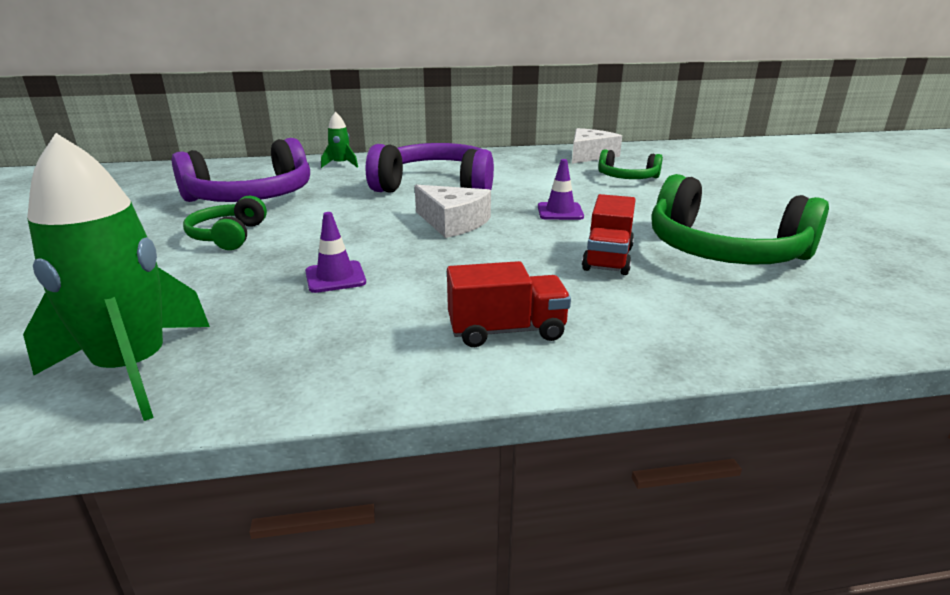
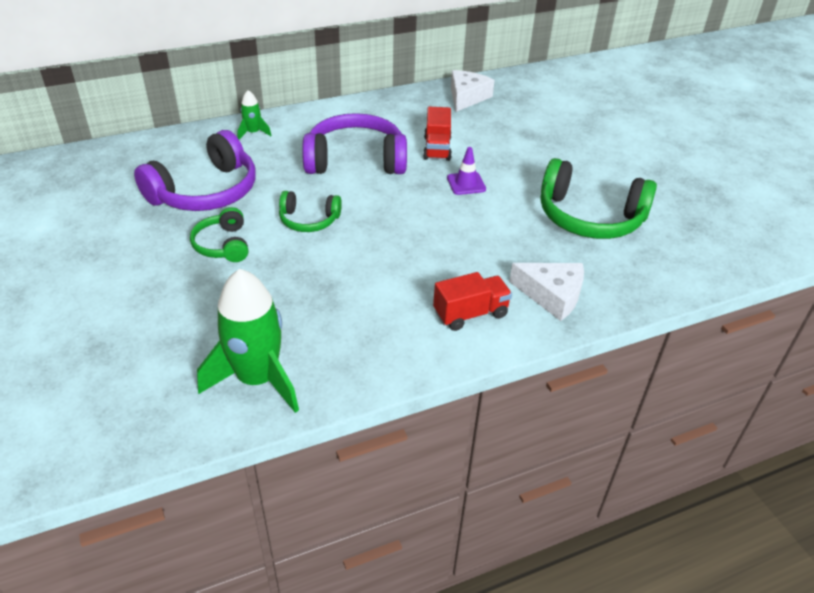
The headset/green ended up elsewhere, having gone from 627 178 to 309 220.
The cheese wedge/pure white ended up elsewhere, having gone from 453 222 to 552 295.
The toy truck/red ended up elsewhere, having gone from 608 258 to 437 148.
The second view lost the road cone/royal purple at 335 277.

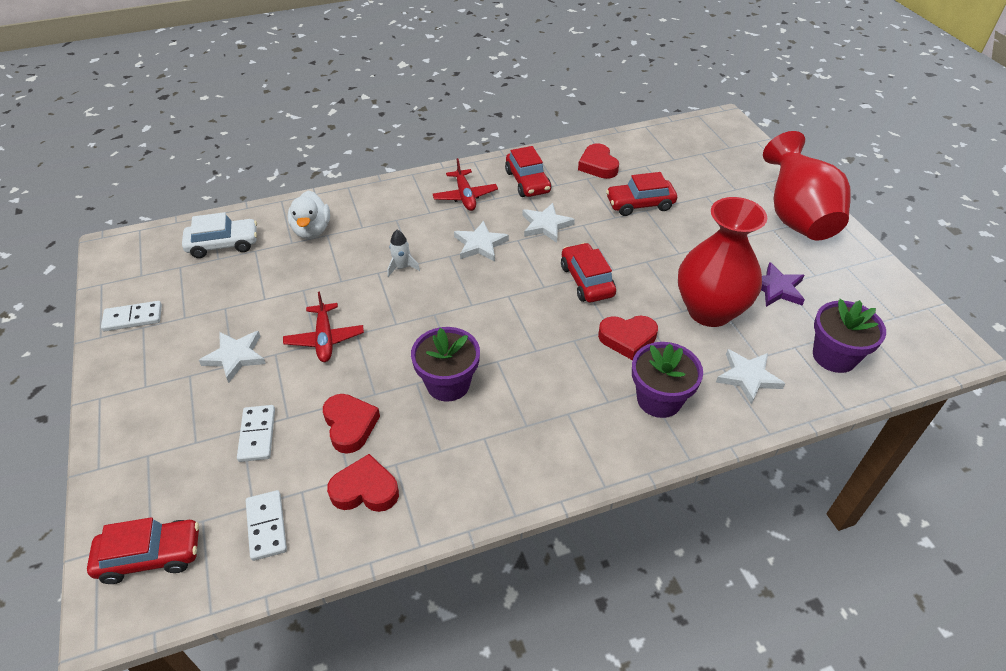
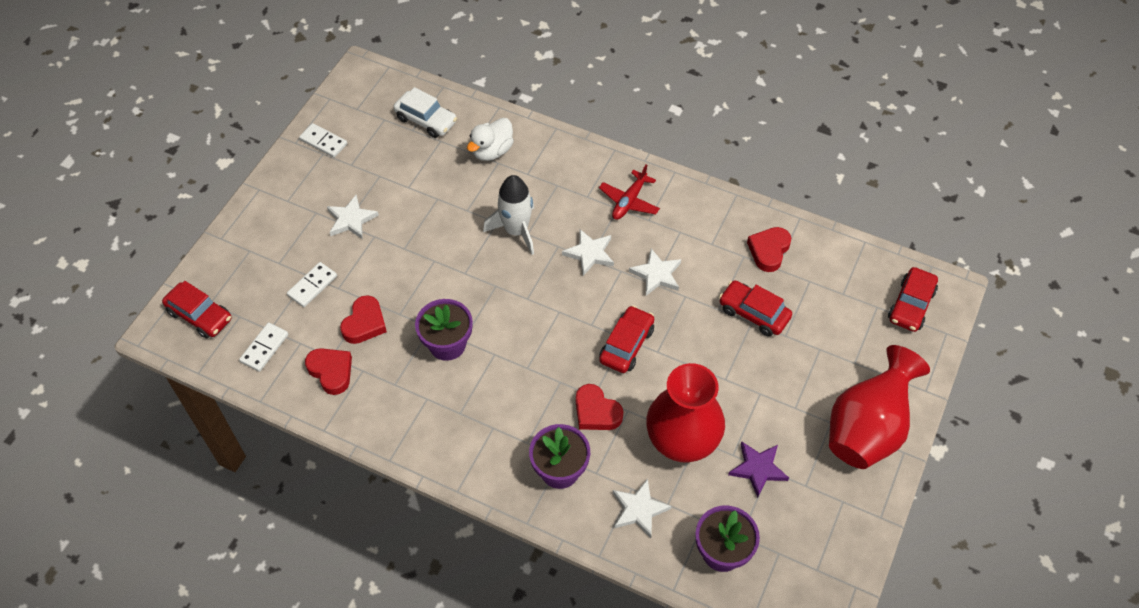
The car/red ended up elsewhere, having gone from 527 182 to 911 305.
The size of the spaceship/pure white at 402 267 changed by a factor of 1.96.
The second view lost the plane/red at 325 339.

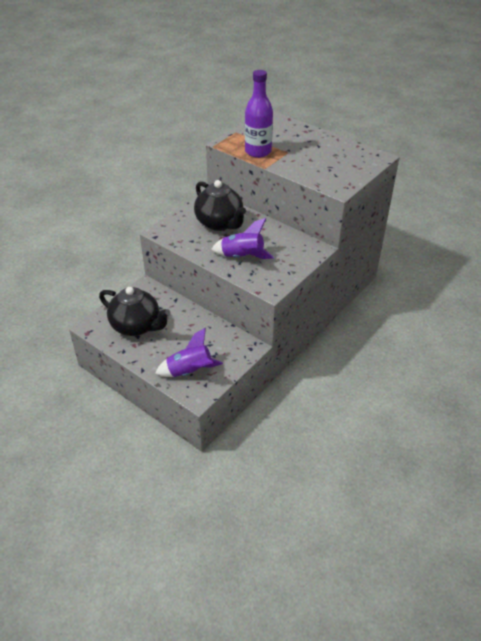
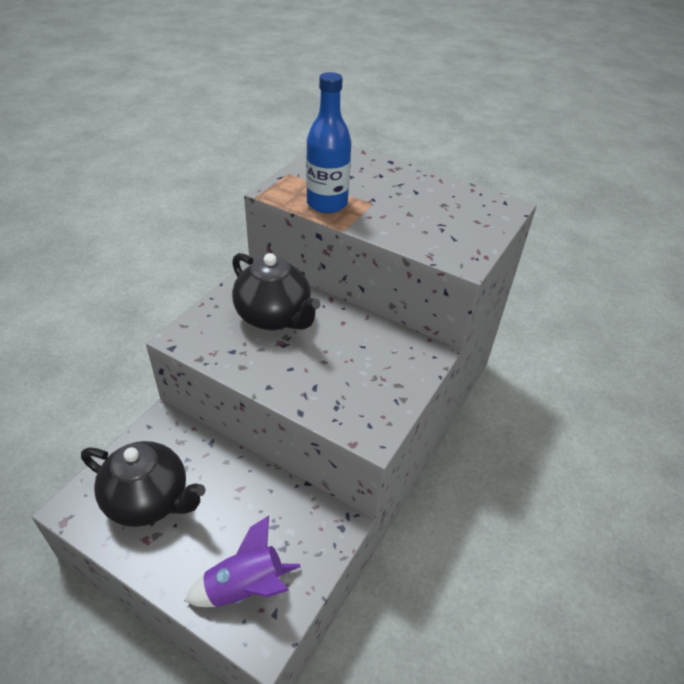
What was the flask/royal purple at 258 152 turned into the flask/cobalt at 327 204.
The second view lost the spaceship/royal purple at 242 257.

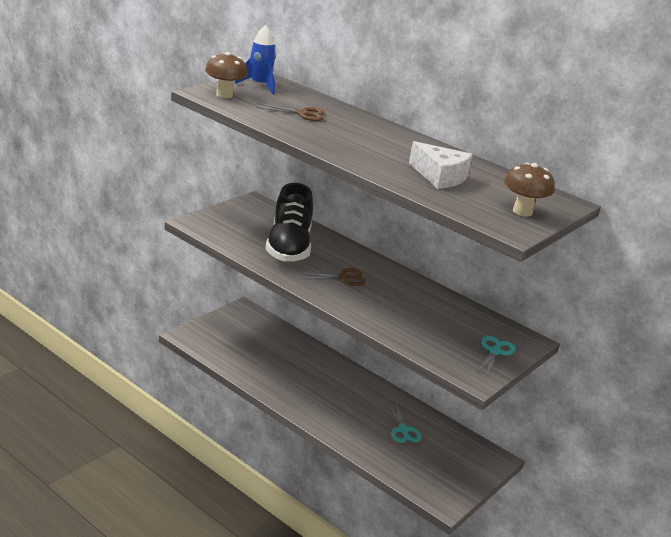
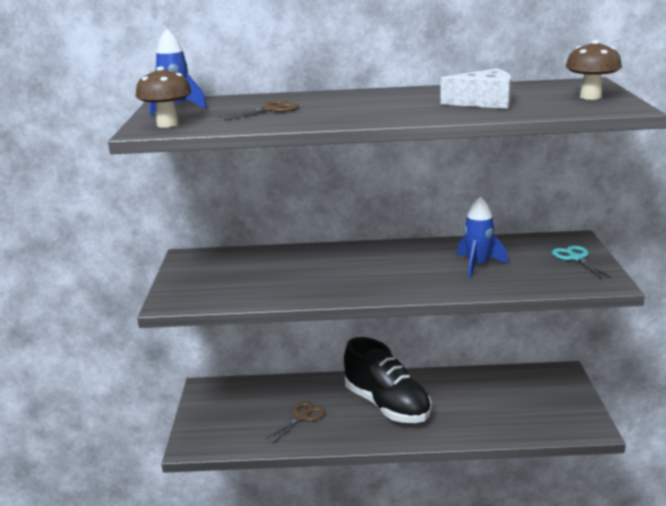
The shoe/jet-black ended up elsewhere, having gone from 288 247 to 387 405.
The scissors/brown ended up elsewhere, having gone from 343 278 to 302 417.
The second view lost the scissors/aqua at 403 430.
The second view gained the spaceship/cobalt at 478 265.

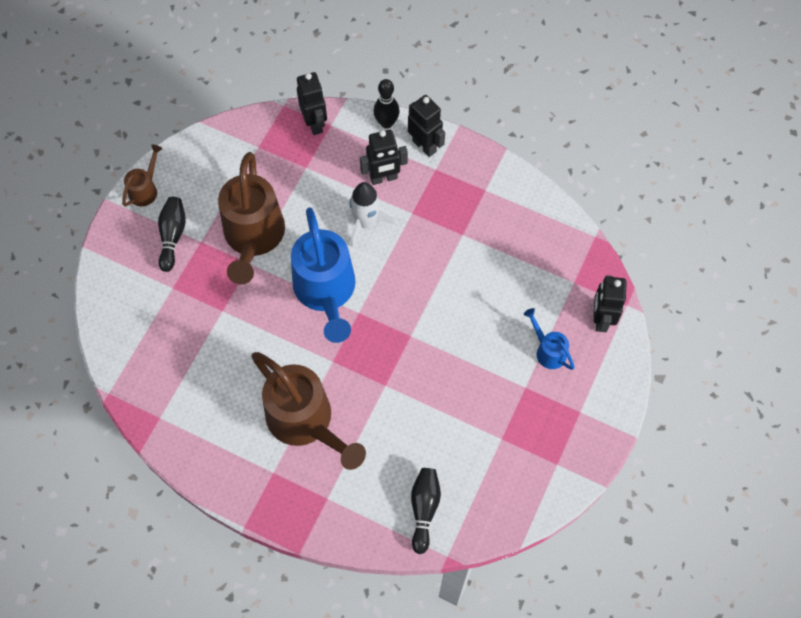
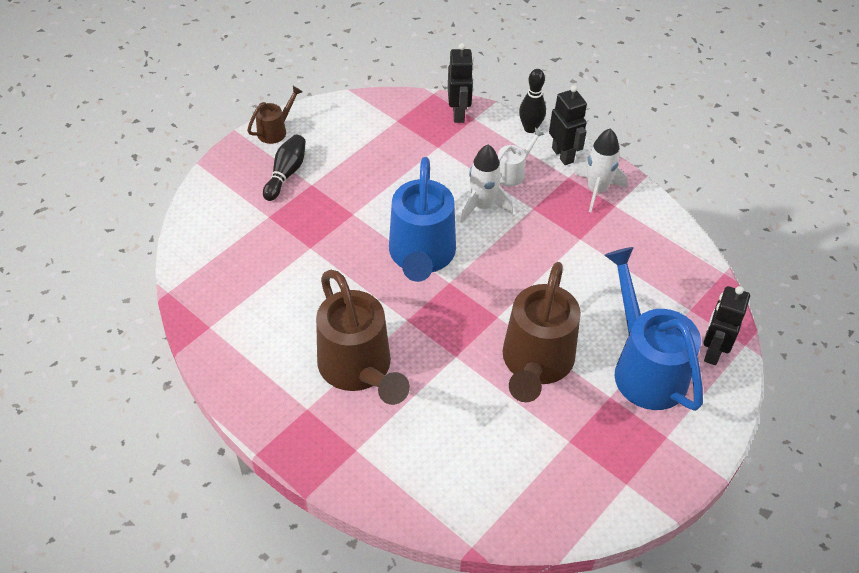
Where the toy robot/jet-black stood at 383 178, the sprinkling can/pure white came to stand at 513 172.
The sprinkling can/brown ended up elsewhere, having gone from 253 238 to 535 364.
The size of the sprinkling can/cobalt at 548 350 changed by a factor of 2.13.
The second view lost the tenpin/jet-black at 424 509.
The second view gained the spaceship/pure white at 597 190.

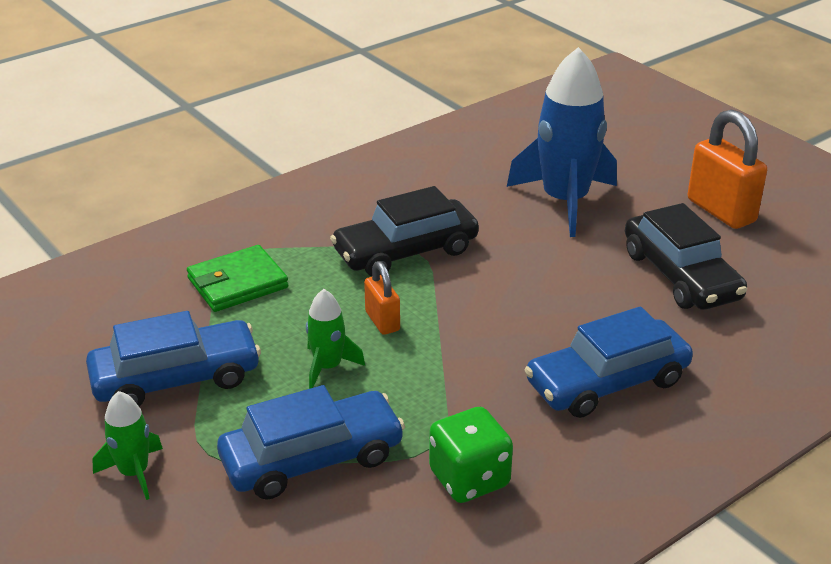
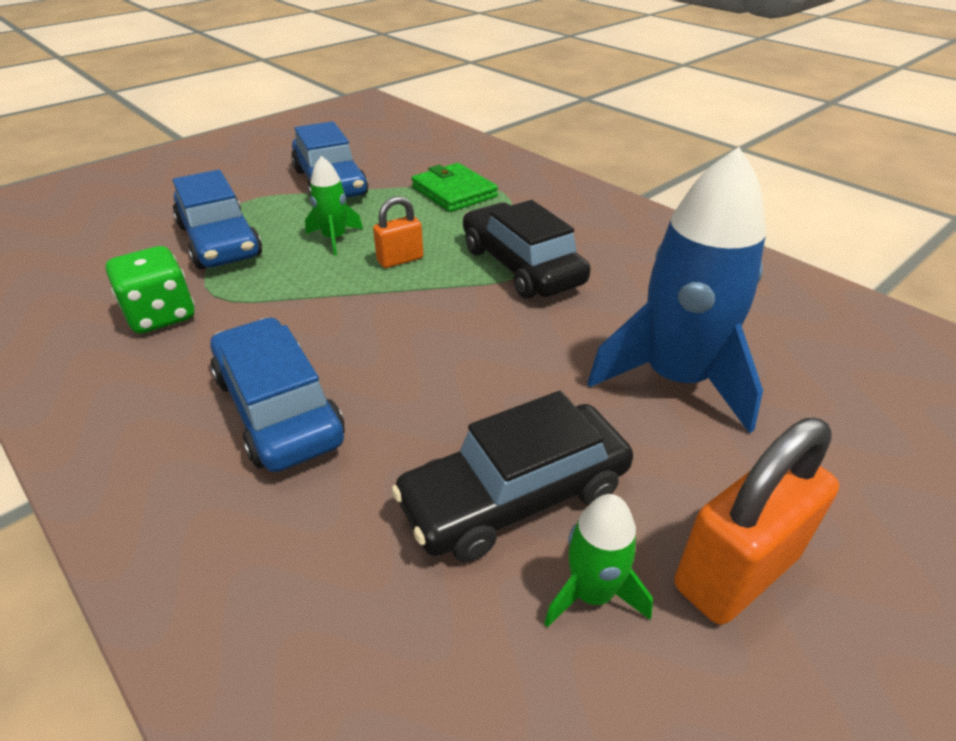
The spaceship/green ended up elsewhere, having gone from 134 473 to 592 593.

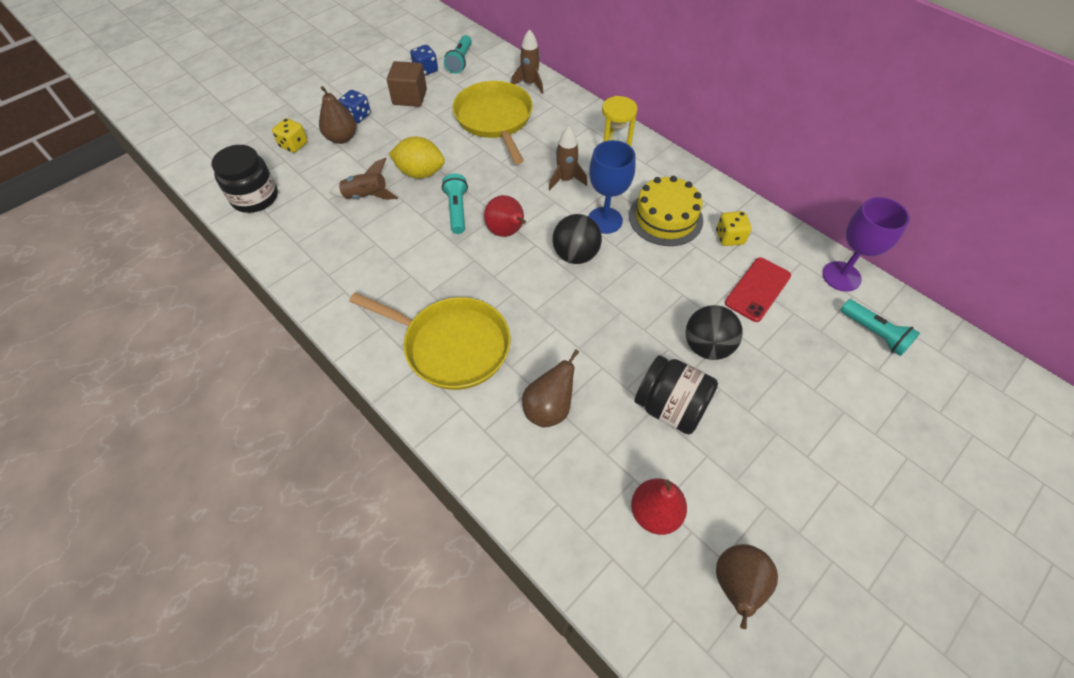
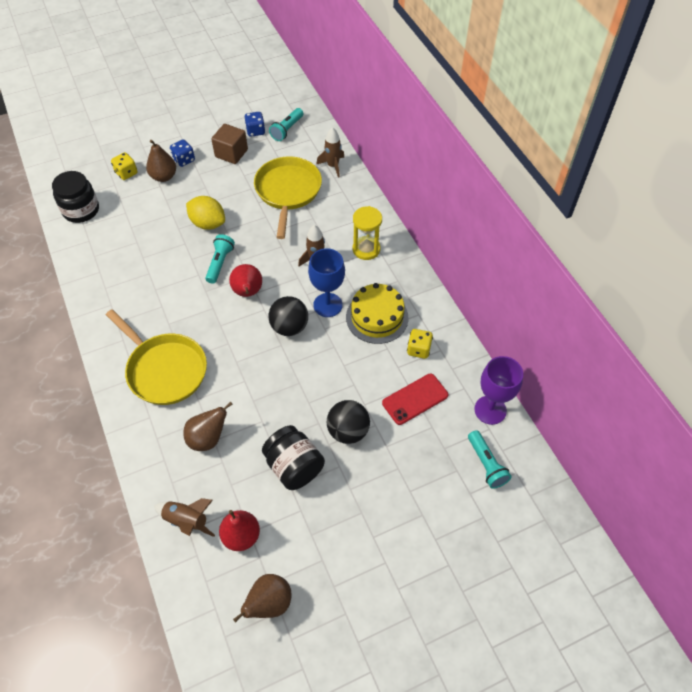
The spaceship/brown ended up elsewhere, having gone from 366 196 to 187 521.

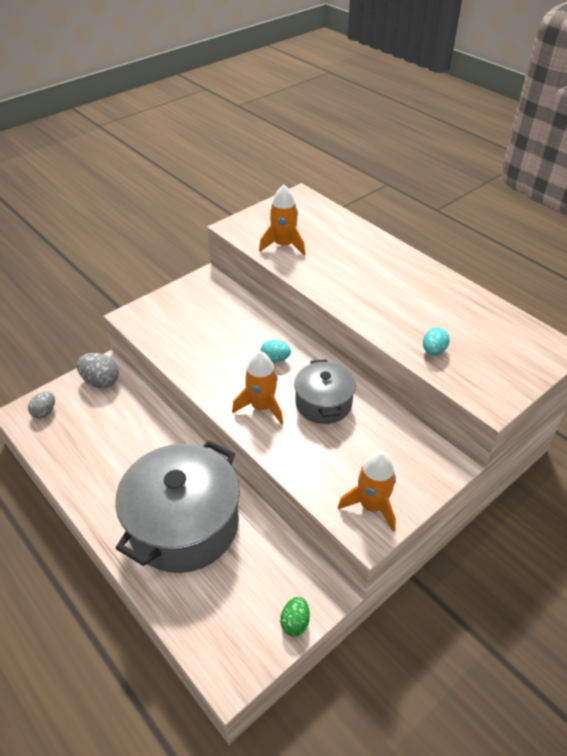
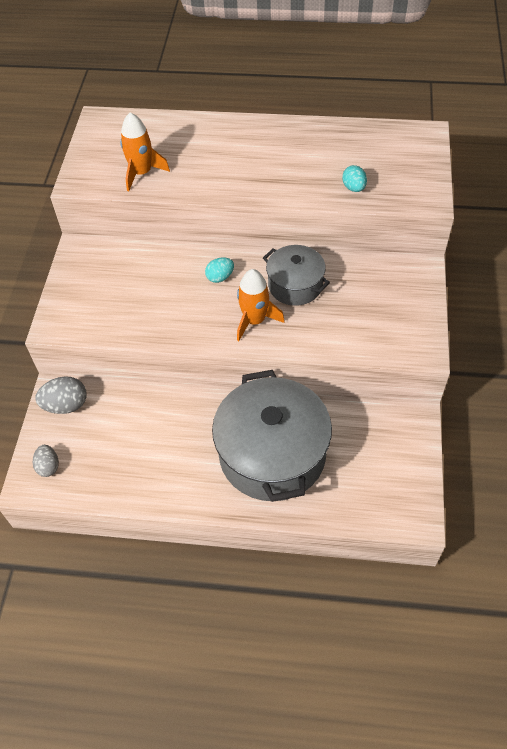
The second view lost the spaceship/bright orange at 371 506.
The second view lost the egg/green at 295 622.

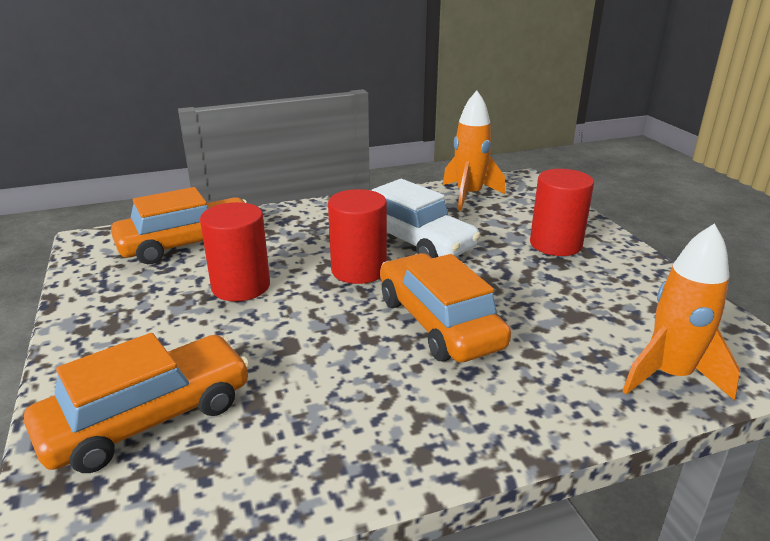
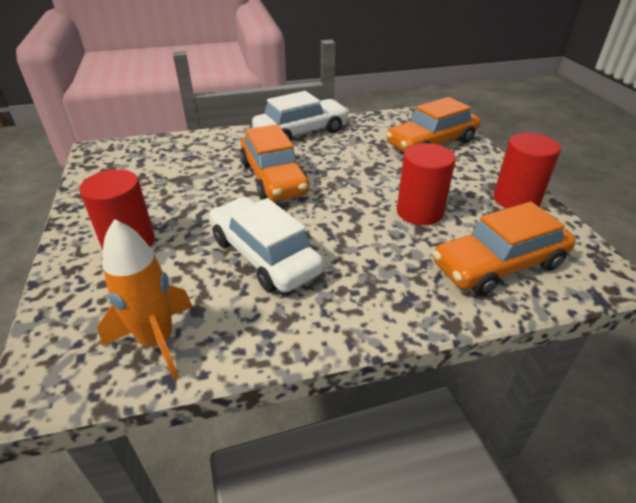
The cylinder shape/red ended up elsewhere, having gone from 359 270 to 516 199.
The second view lost the spaceship/bright orange at 670 375.
The second view gained the car/pure white at 301 132.

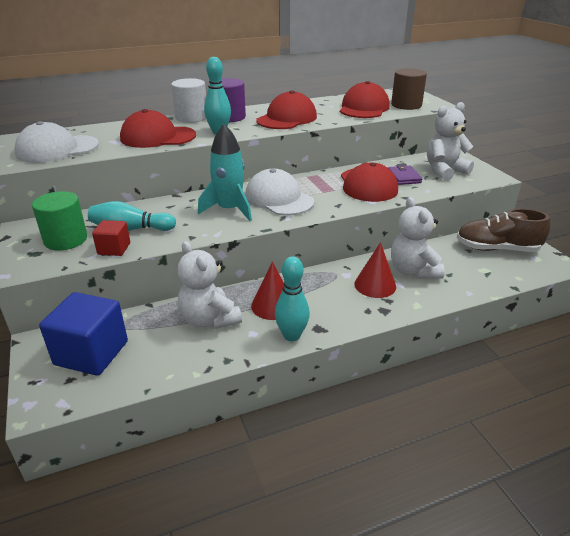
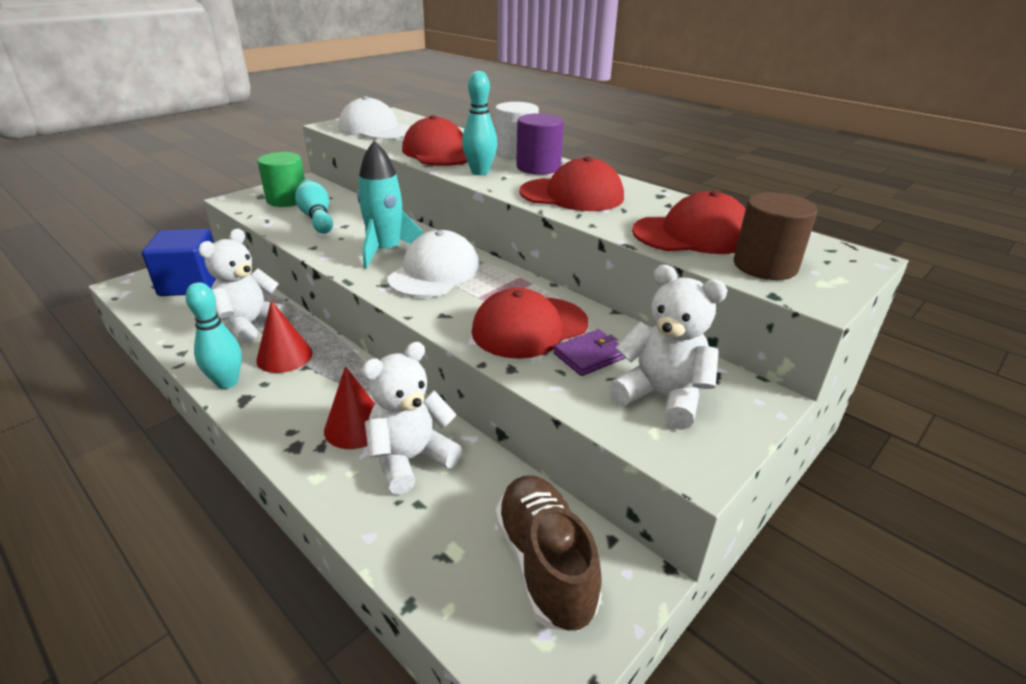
The second view lost the block/red at 114 249.

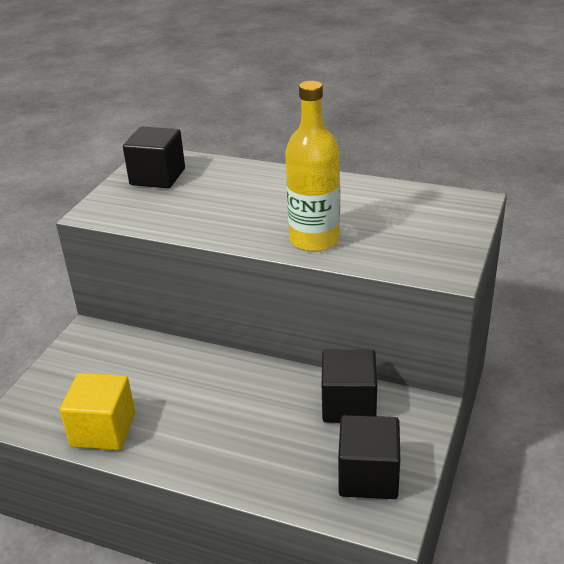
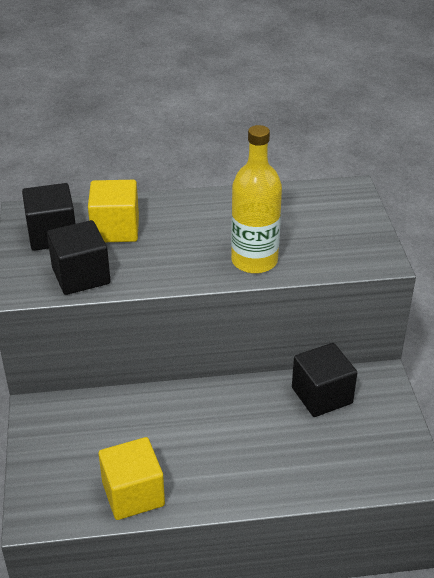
The block/jet-black ended up elsewhere, having gone from 368 476 to 81 276.
The second view gained the block/yellow at 115 229.

